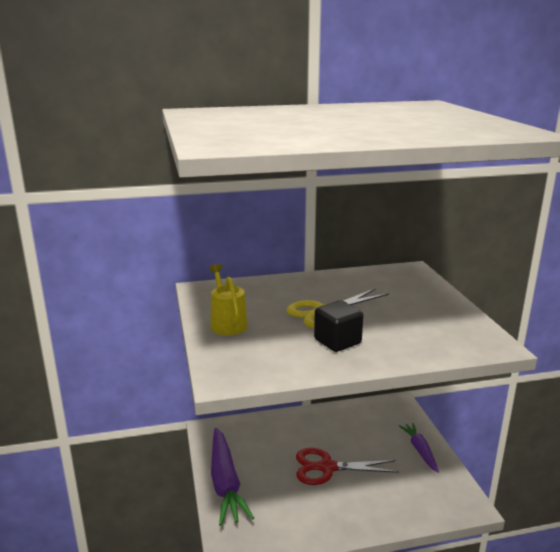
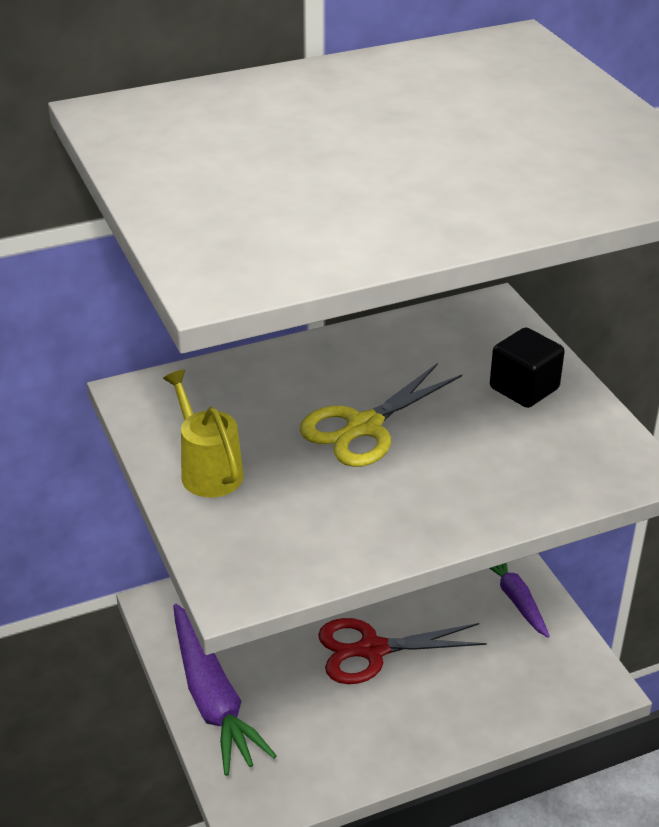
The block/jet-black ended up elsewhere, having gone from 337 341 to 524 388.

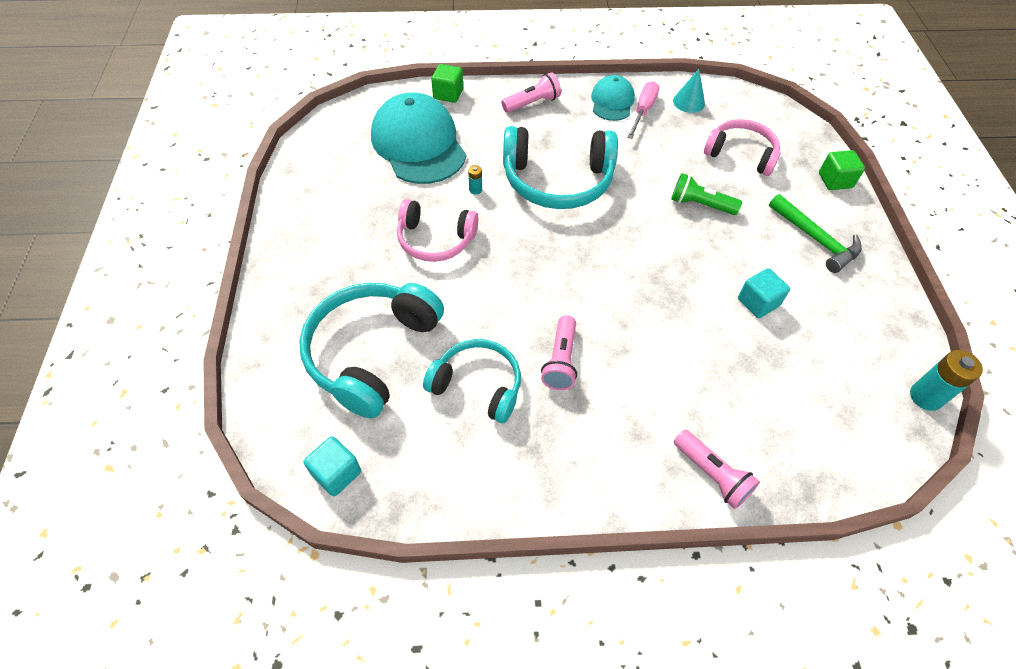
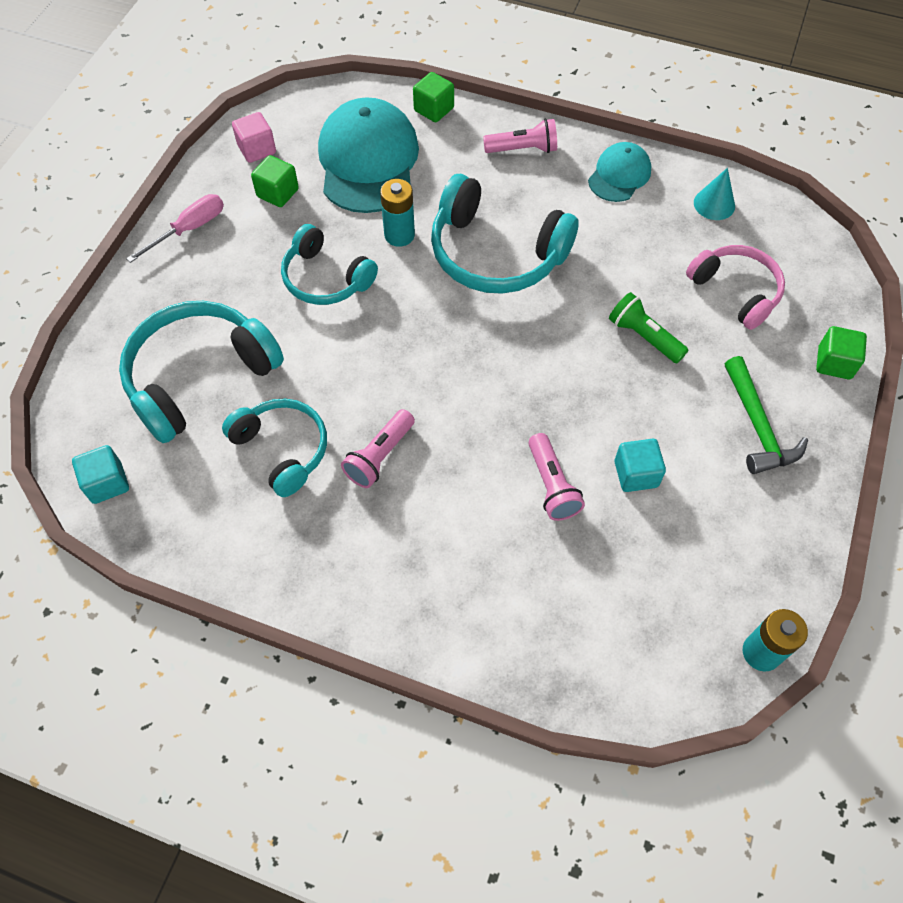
The flat screwdriver/rosy ended up elsewhere, having gone from 643 111 to 189 229.
The size of the AA battery/aqua at 475 190 changed by a factor of 1.96.
What was the headset/rosy at 435 240 turned into the headset/aqua at 326 278.
The torch/rosy ended up elsewhere, having gone from 712 474 to 552 485.
The second view gained the block/rosy at 257 149.
The second view gained the block/green at 277 193.

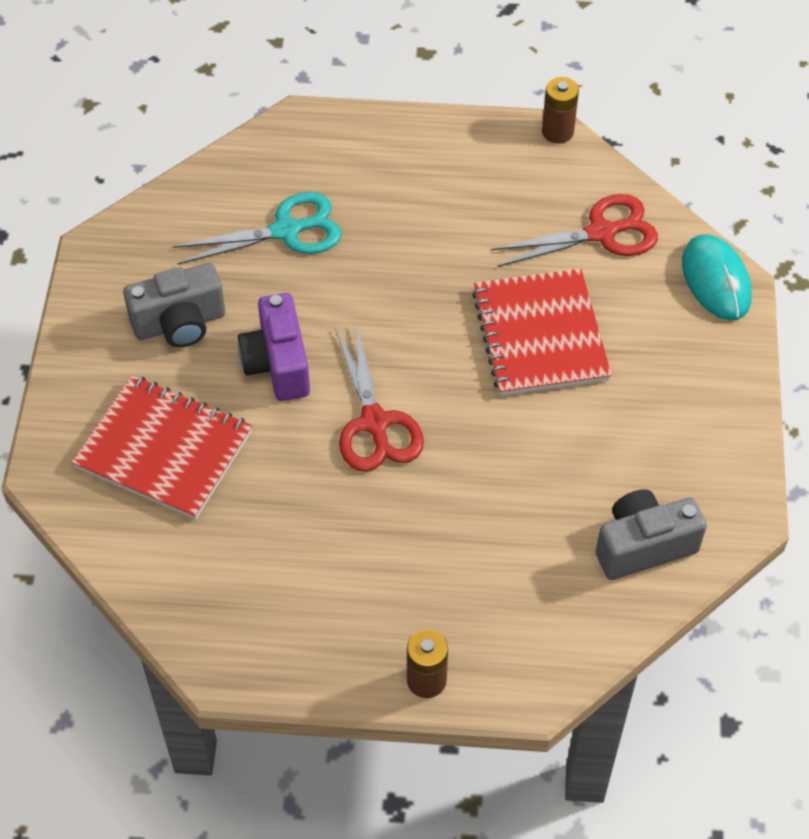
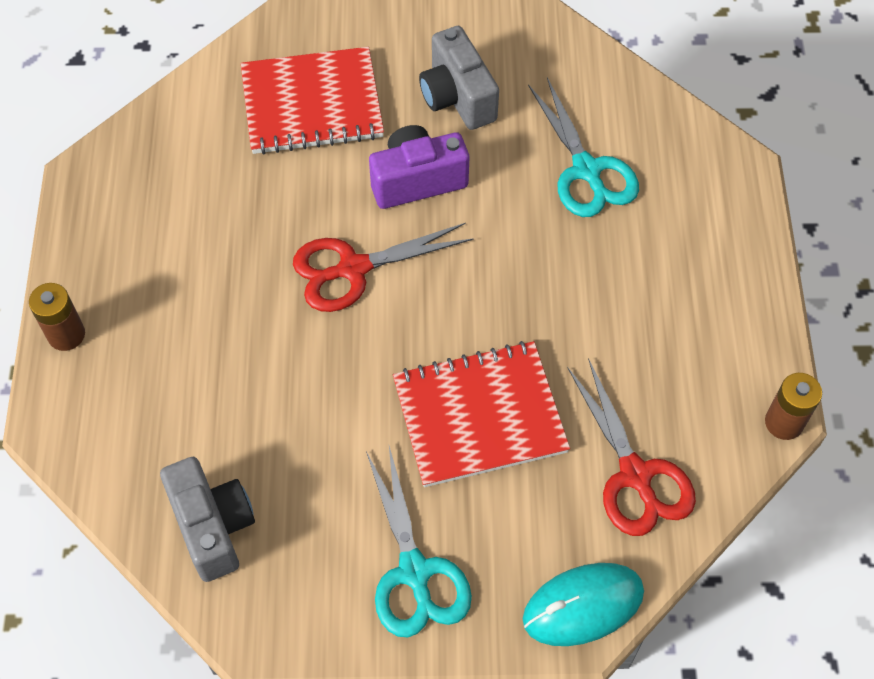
The notepad/red at 164 450 ended up facing another way, 60 degrees clockwise from before.
The second view gained the scissors/aqua at 415 572.

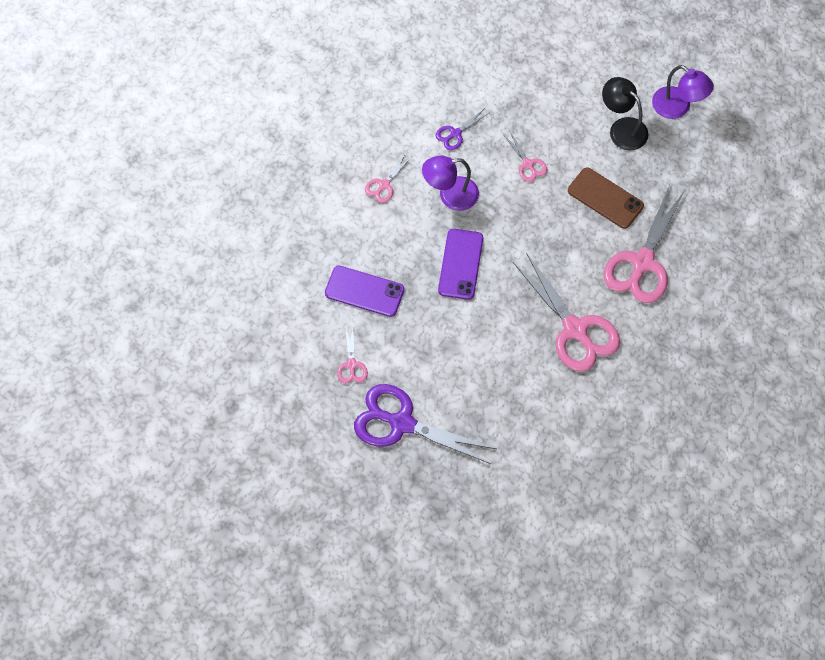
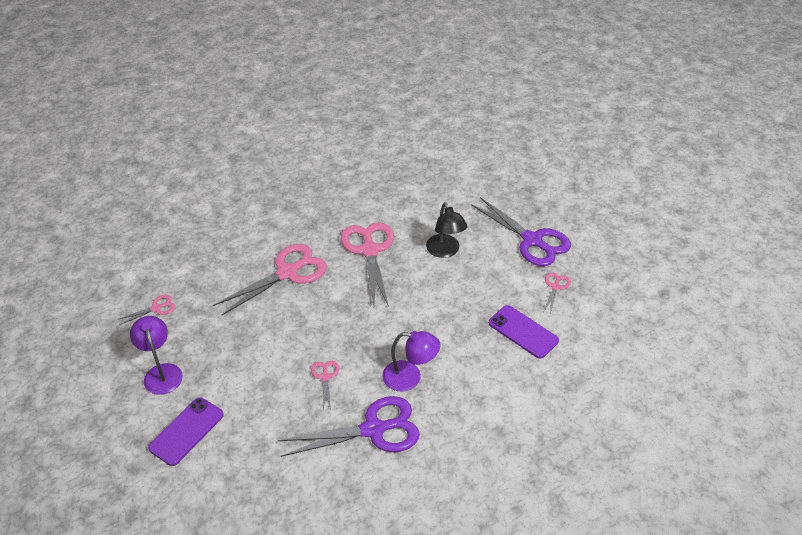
The reading lamp/jet-black ended up elsewhere, having gone from 622 128 to 445 251.
The size of the scissors/royal purple at 455 134 changed by a factor of 2.17.
The scissors/rosy ended up elsewhere, having gone from 384 185 to 157 308.
The second view lost the mobile phone/brown at 605 198.
The mobile phone/royal purple ended up elsewhere, having gone from 460 264 to 187 431.

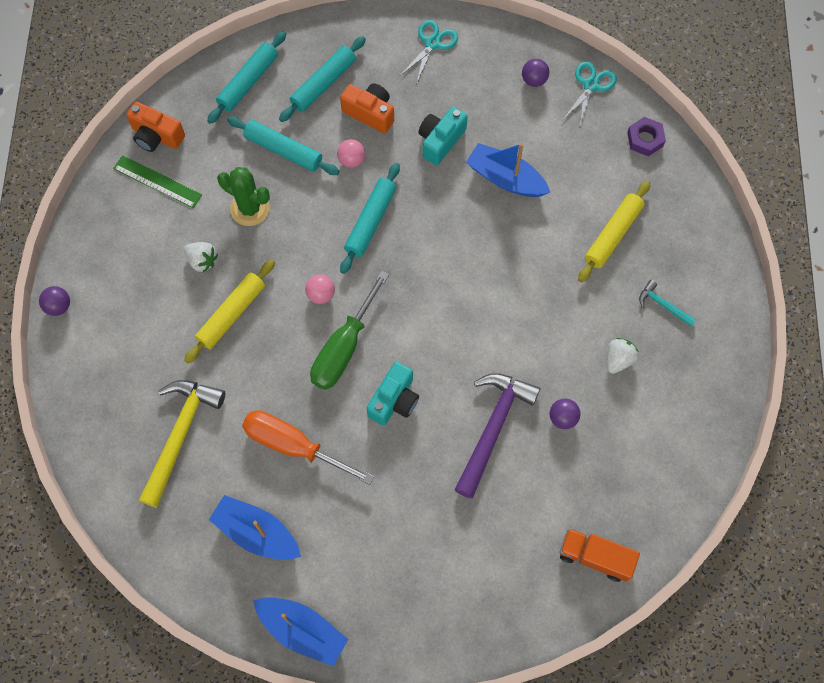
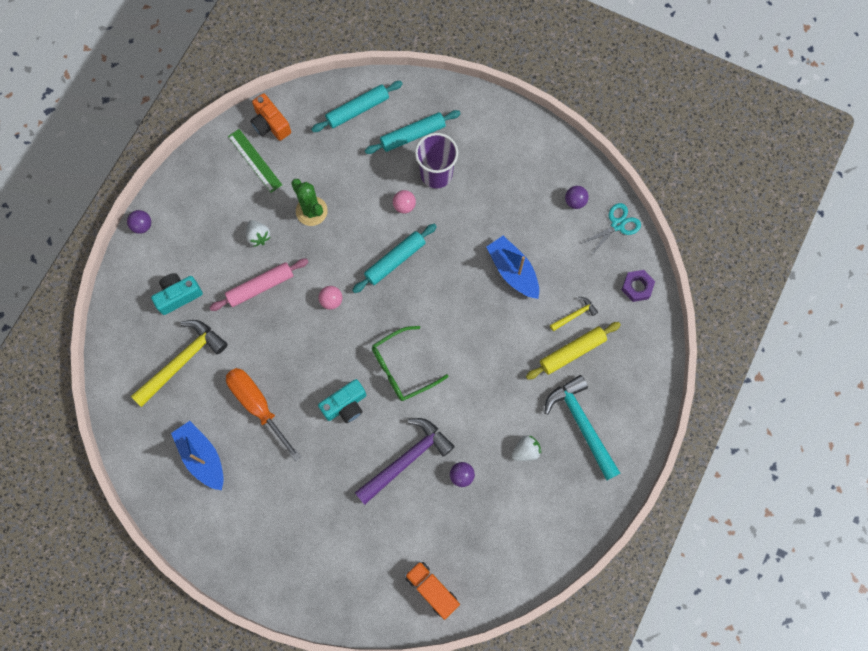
The second view lost the scissors/aqua at 432 43.
Where the photo camera/bright orange stood at 370 113, the cup/royal purple came to stand at 436 174.
The photo camera/aqua ended up elsewhere, having gone from 440 141 to 178 295.
The second view lost the dough roller/aqua at 283 150.
What was the dough roller/yellow at 231 314 turned into the dough roller/rosy at 260 286.
The second view lost the flat screwdriver/green at 343 348.
The size of the claw hammer/aqua at 663 305 changed by a factor of 2.08.
The second view lost the sailboat/cobalt at 302 630.
The second view gained the claw hammer/yellow at 574 315.
The second view gained the eyeglasses/green at 402 368.

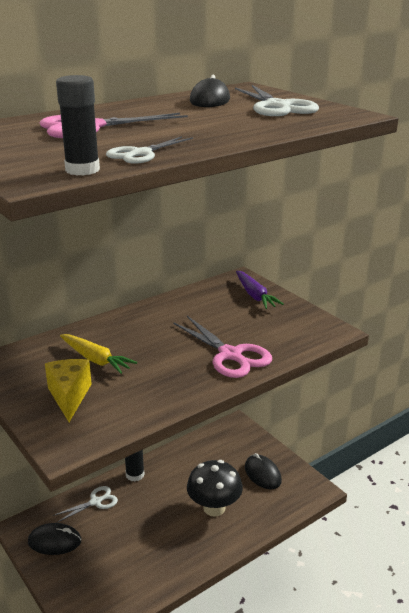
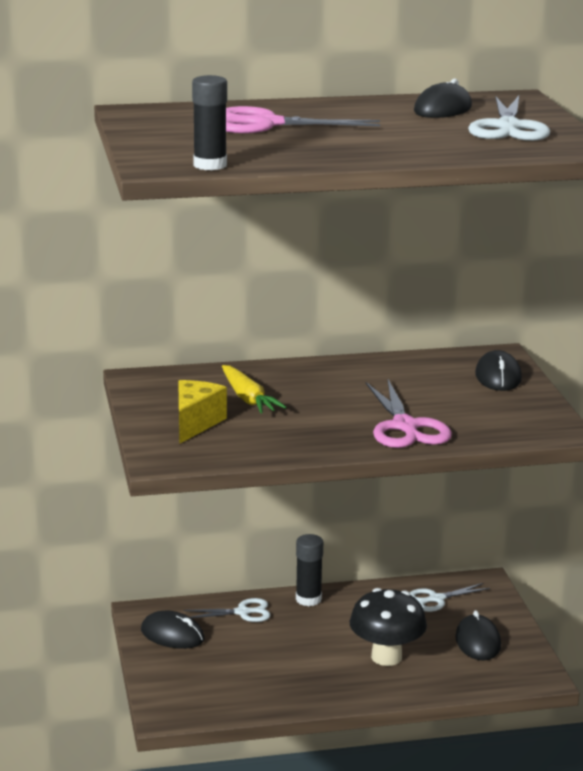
The scissors/pure white ended up elsewhere, having gone from 141 154 to 436 599.
Where the root vegetable/royal purple stood at 255 295, the PC mouse/jet-black came to stand at 498 377.

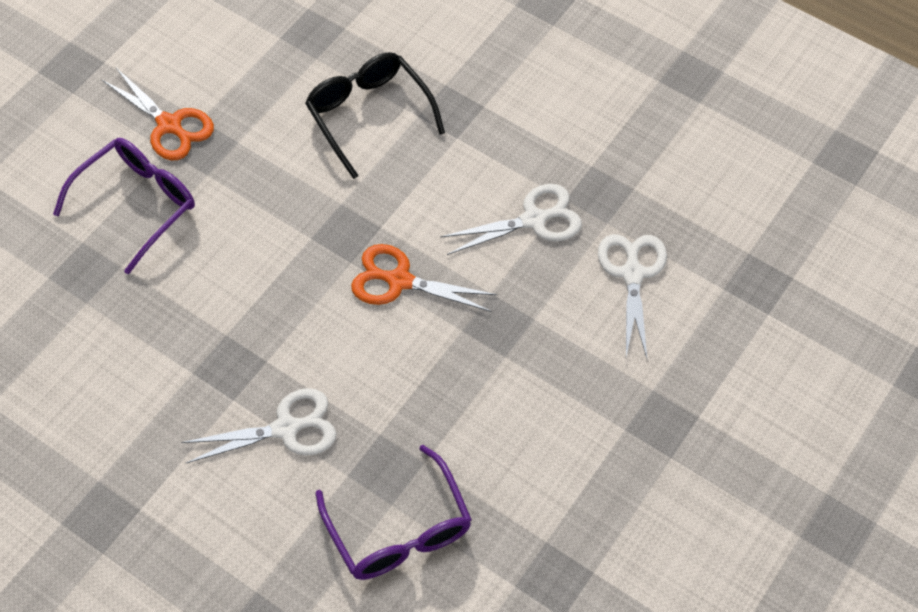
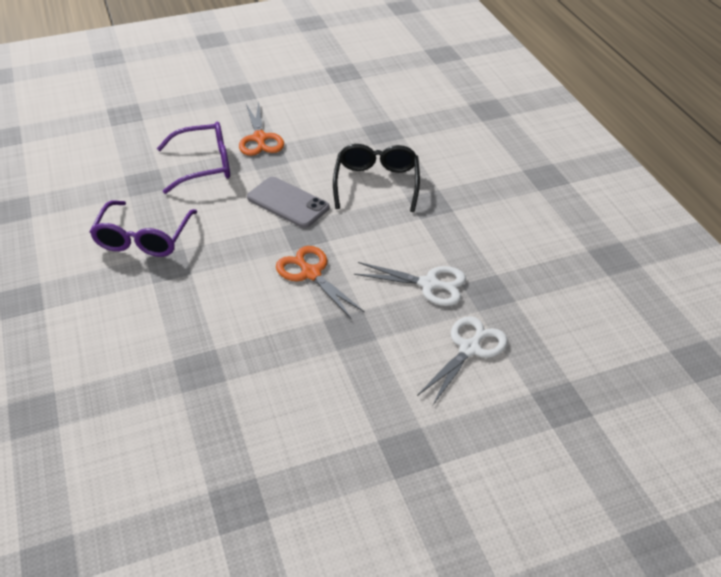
The second view lost the scissors/pure white at 287 428.
The eyeglasses/royal purple ended up elsewhere, having gone from 399 530 to 143 238.
The second view gained the mobile phone/gray at 288 203.

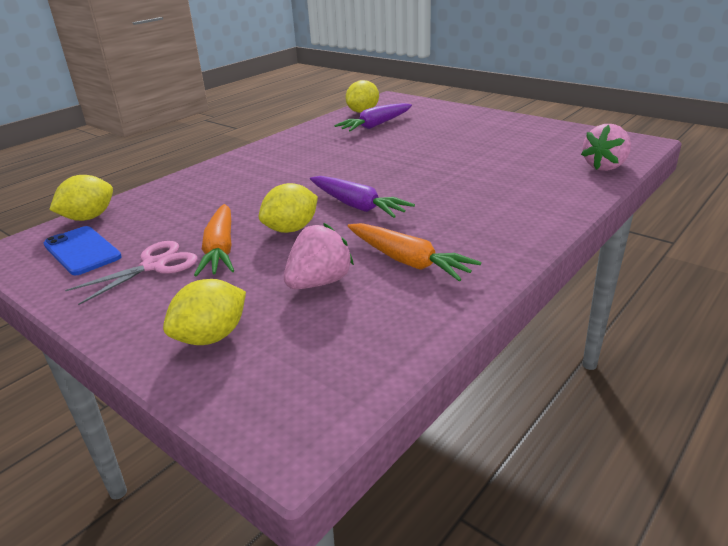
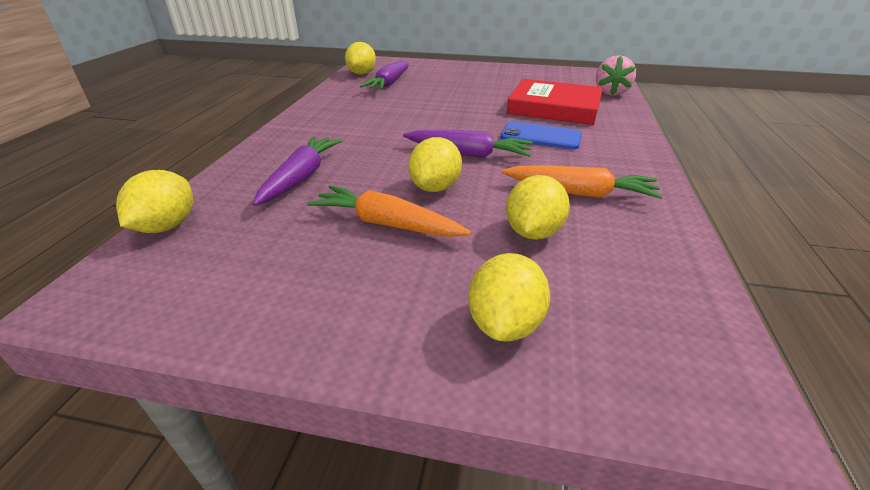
The root vegetable/bright orange at 221 249 ended up facing another way, 150 degrees clockwise from before.
Where the toy strawberry/rosy stood at 319 282, the toy lemon/yellow came to stand at 533 232.
The mobile phone/cobalt ended up elsewhere, having gone from 82 251 to 540 136.
The second view lost the scissors/rosy at 154 265.
The second view gained the book/red at 554 107.
The second view gained the root vegetable/royal purple at 301 177.

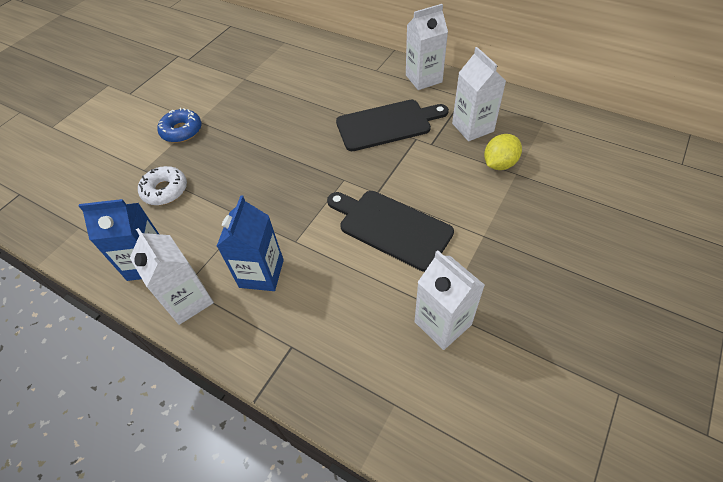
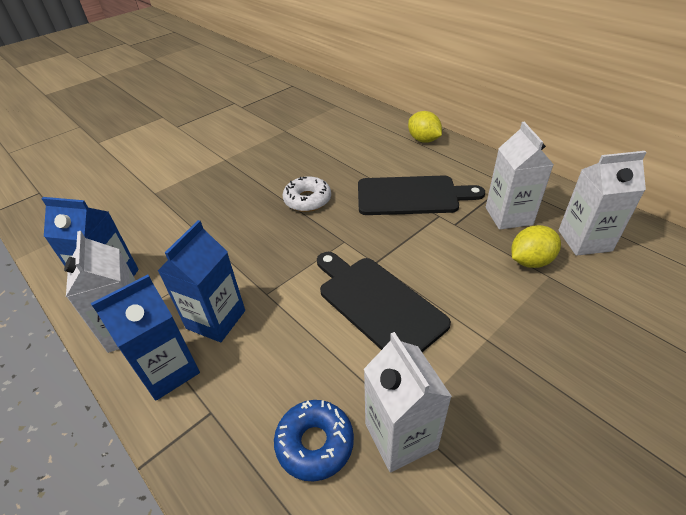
The carton/pure white ended up elsewhere, having gone from 423 78 to 584 240.
The donut/cobalt ended up elsewhere, having gone from 182 131 to 315 443.
The donut/pure white ended up elsewhere, having gone from 165 190 to 307 200.
The second view gained the toy lemon/yellow at 423 140.
The second view gained the carton/cobalt at 168 370.

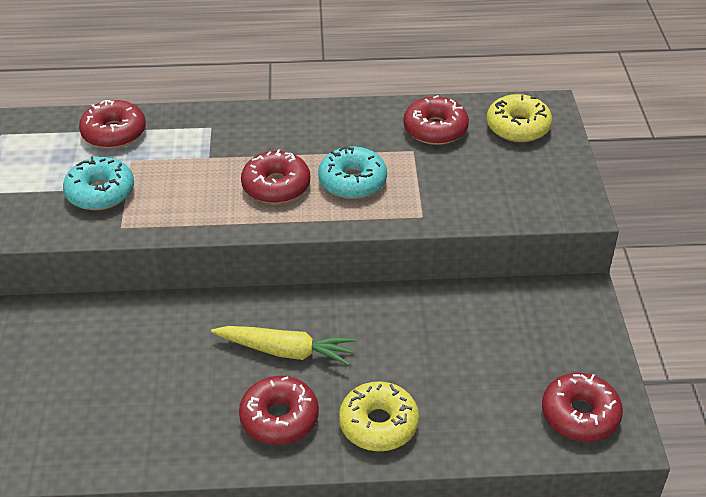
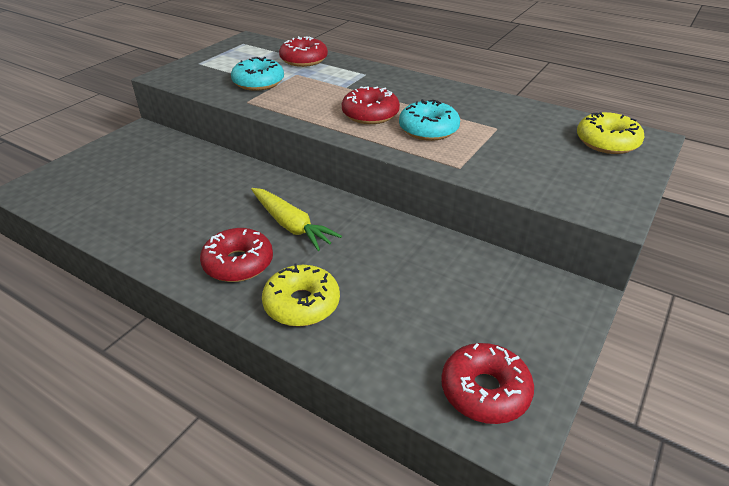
The second view lost the donut/red at 435 129.

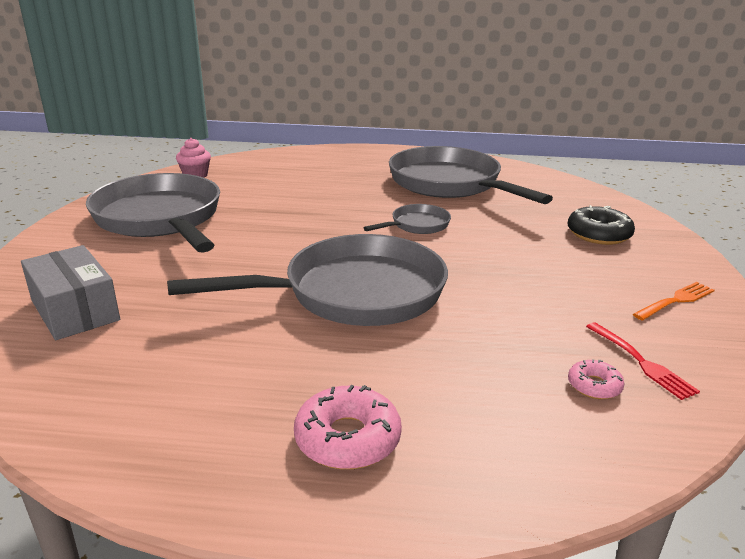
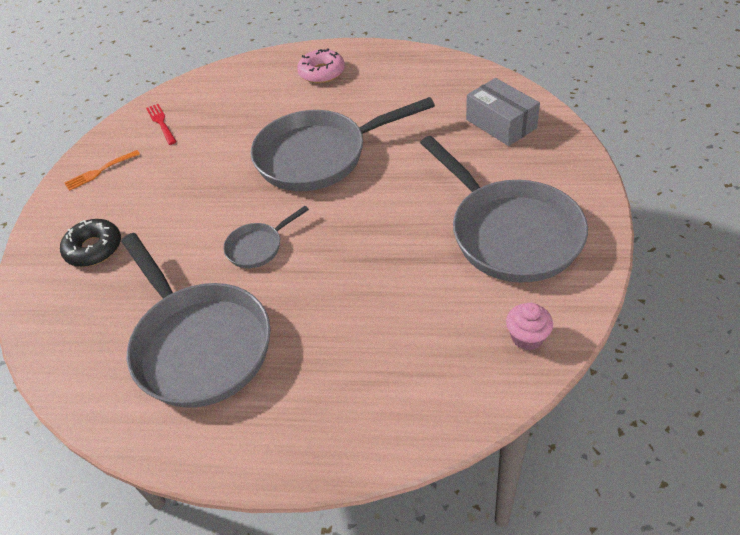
The second view lost the donut/rosy at 594 386.

